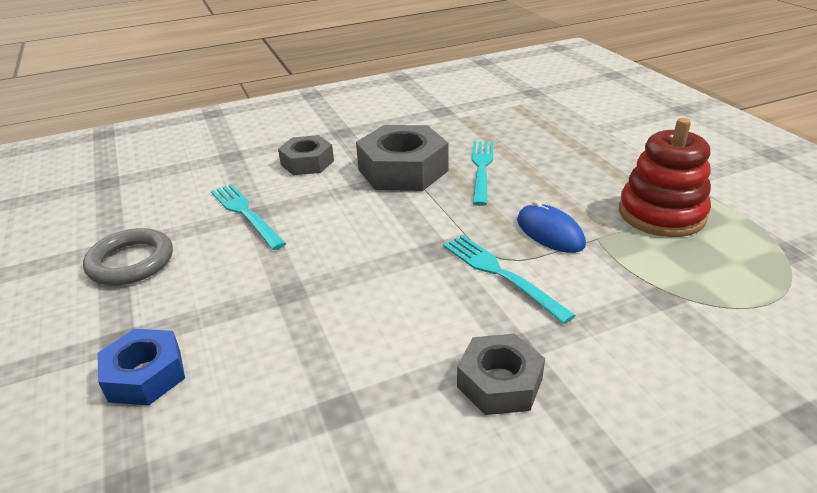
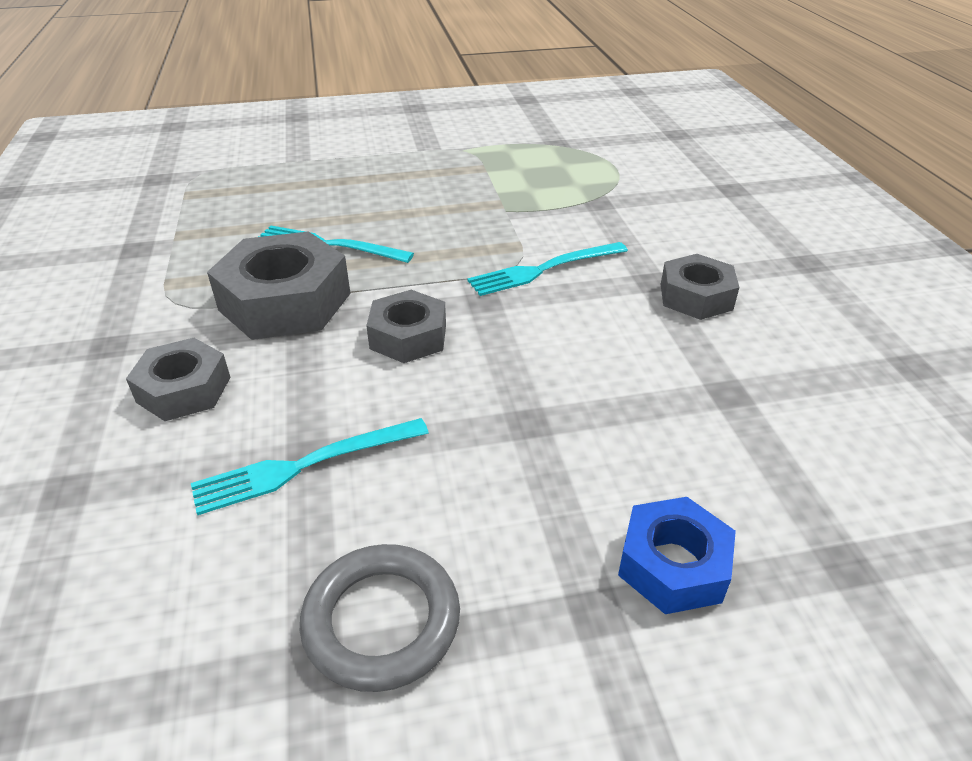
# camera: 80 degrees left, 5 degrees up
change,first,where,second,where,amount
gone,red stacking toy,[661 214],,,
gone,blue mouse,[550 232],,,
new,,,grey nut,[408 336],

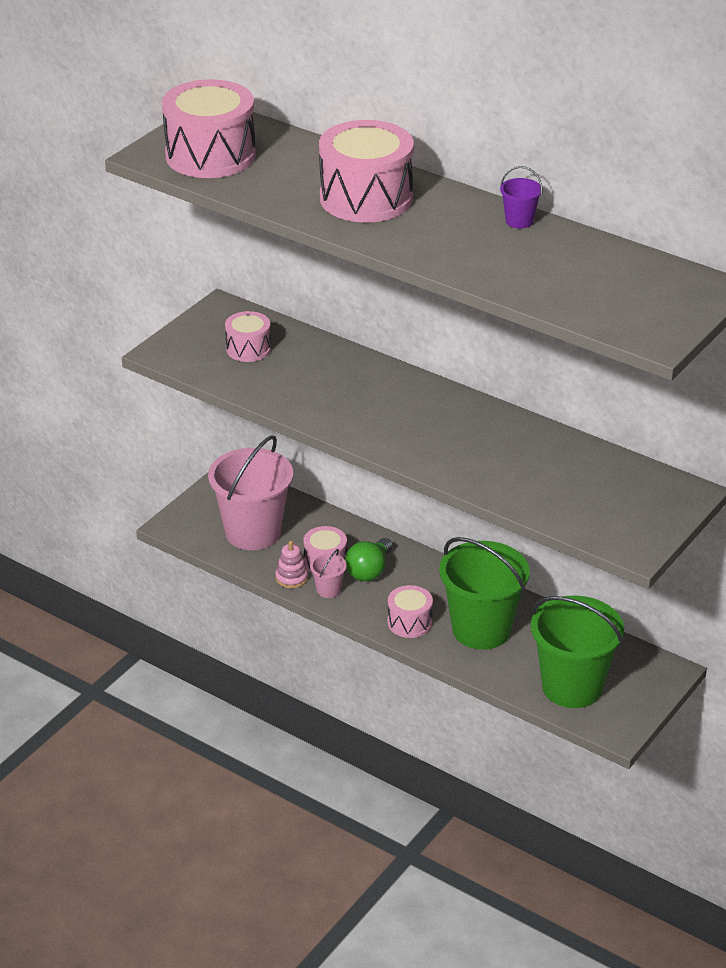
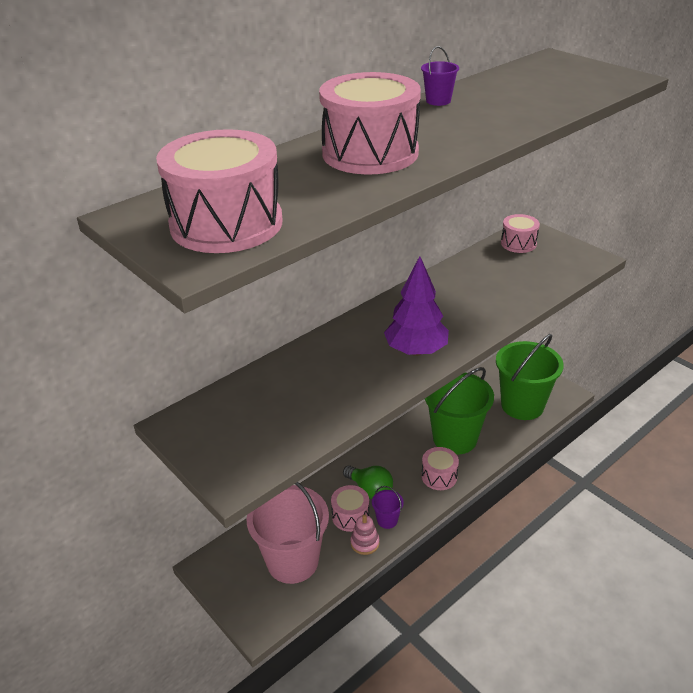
# camera: 75 degrees left, 0 degrees up
change,first,where,second,where,amount
shifted,pink drum,[248 349],,[518 243],
repainted,pink bucket,[328 590],purple bucket,[387 520],
new,,,purple tree,[416 350],

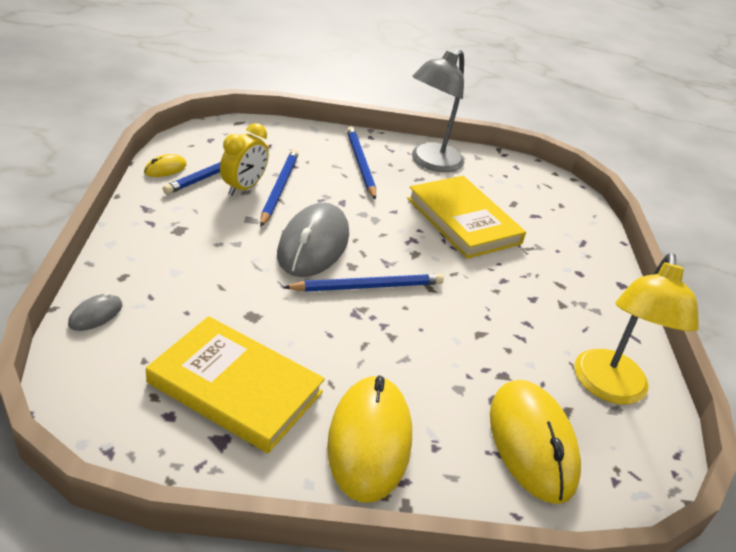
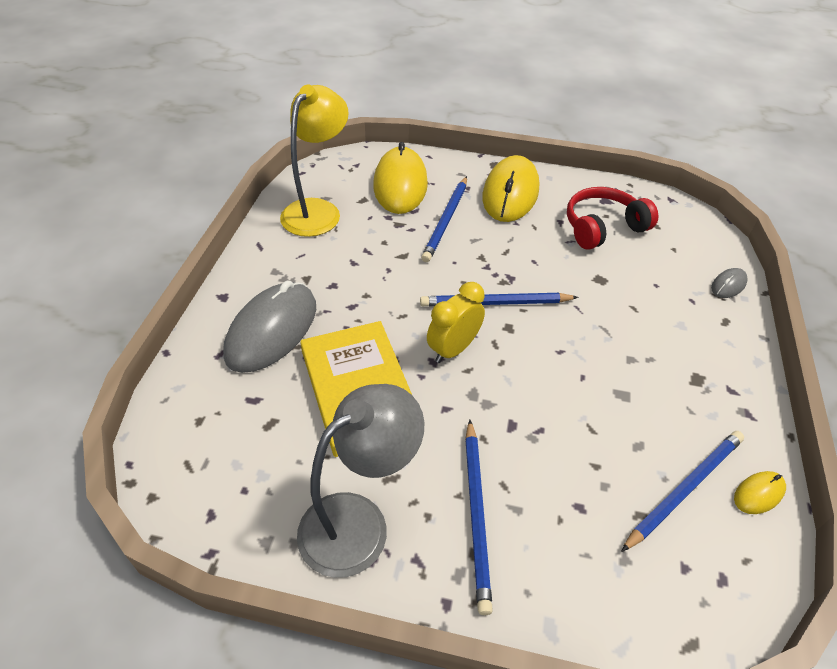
# camera: 165 degrees left, 10 degrees up
change,first,where,second,where,amount
shifted,yellow clock,[243 188],,[453 349],
shifted,blue pencil,[279 189],,[446 220],
shifted,grey mouse,[313 245],,[272 330],
swapped,yellow book,[235 387],red headphones,[603 227],

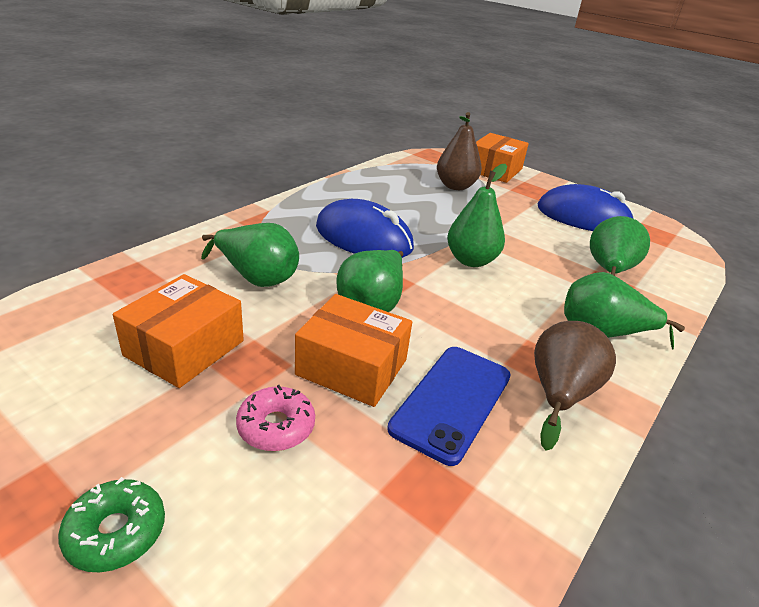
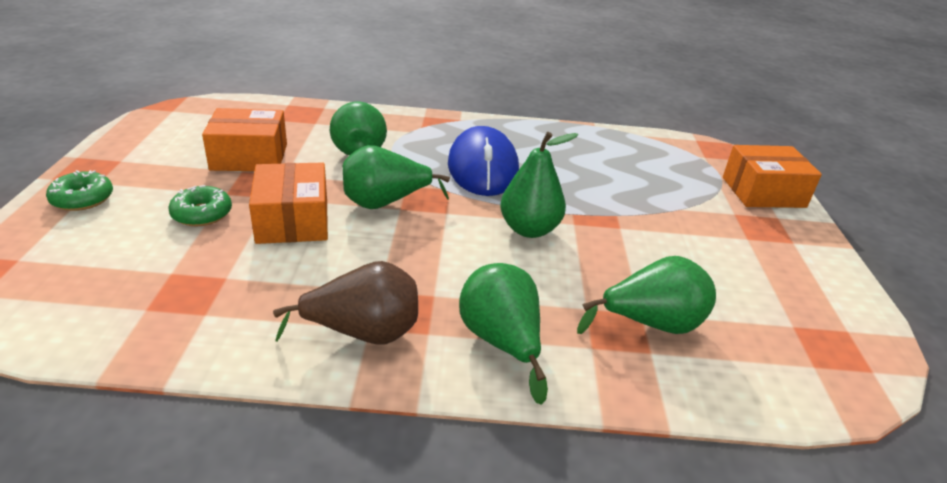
# camera: 55 degrees right, 0 degrees up
change,first,where,second,where,amount
gone,brown pear,[455 186],,,
gone,blue mouse,[583 217],,,
gone,blue phone,[452 401],,,
repainted,pink donut,[276 426],green donut,[202 214],

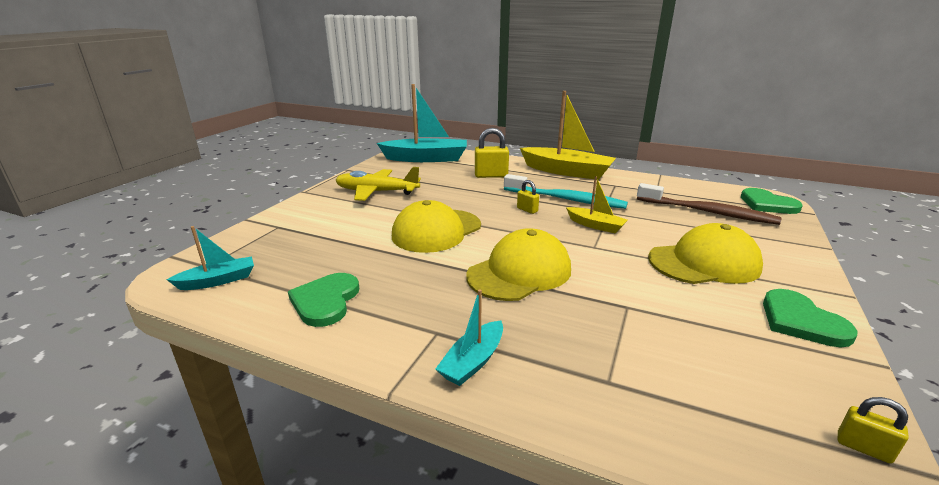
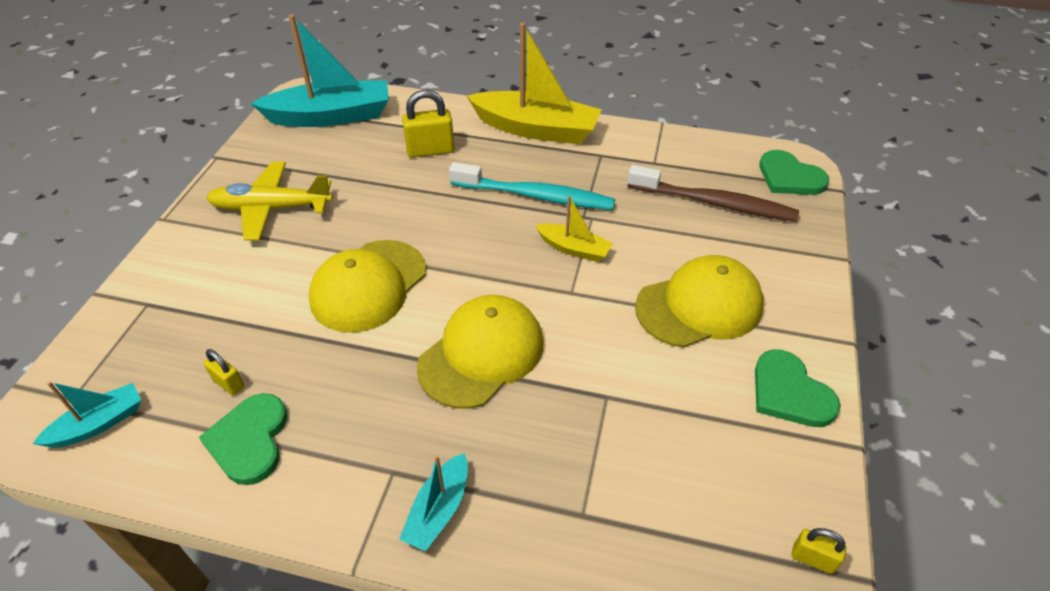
# camera: 10 degrees left, 20 degrees up
change,first,where,second,where,amount
shifted,yellow padlock,[527 210],,[228 383],

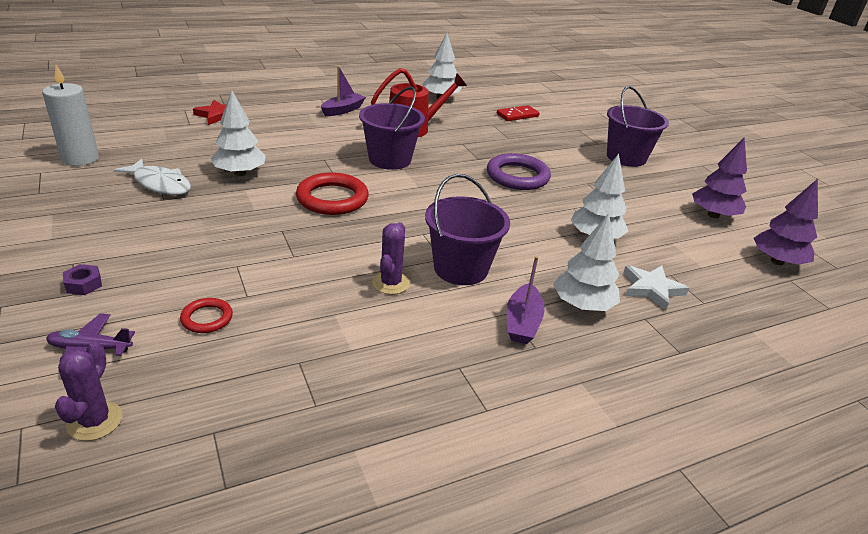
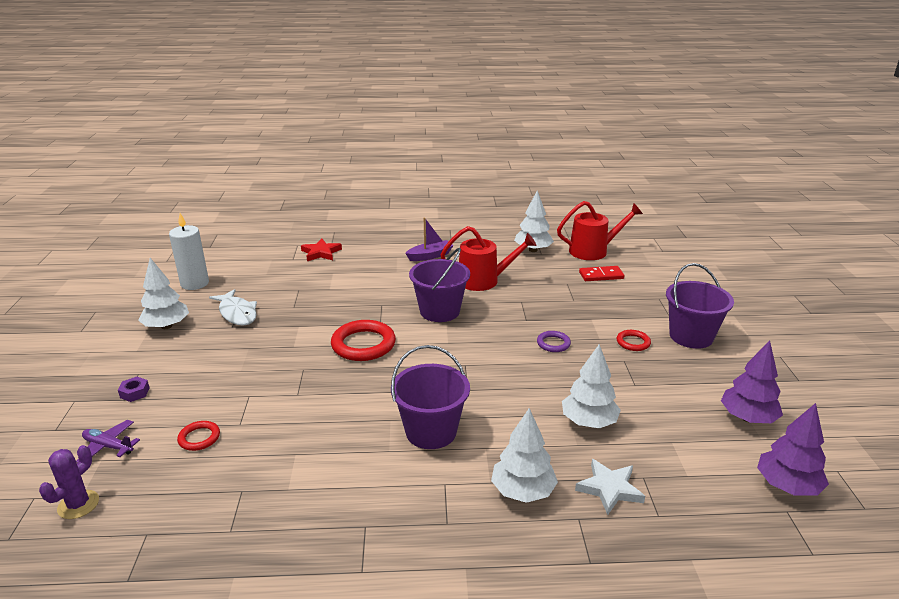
# camera: 25 degrees right, 5 degrees down
change,first,where,second,where,amount
shifted,white tree,[240 173],,[167 326],
scaled,purple ring,[517 176],,[553 343],x0.52
gone,purple cactus,[390 283],,,
gone,purple boat,[522 322],,,
new,,,red watering can,[593 251],
new,,,red ring,[633 342],

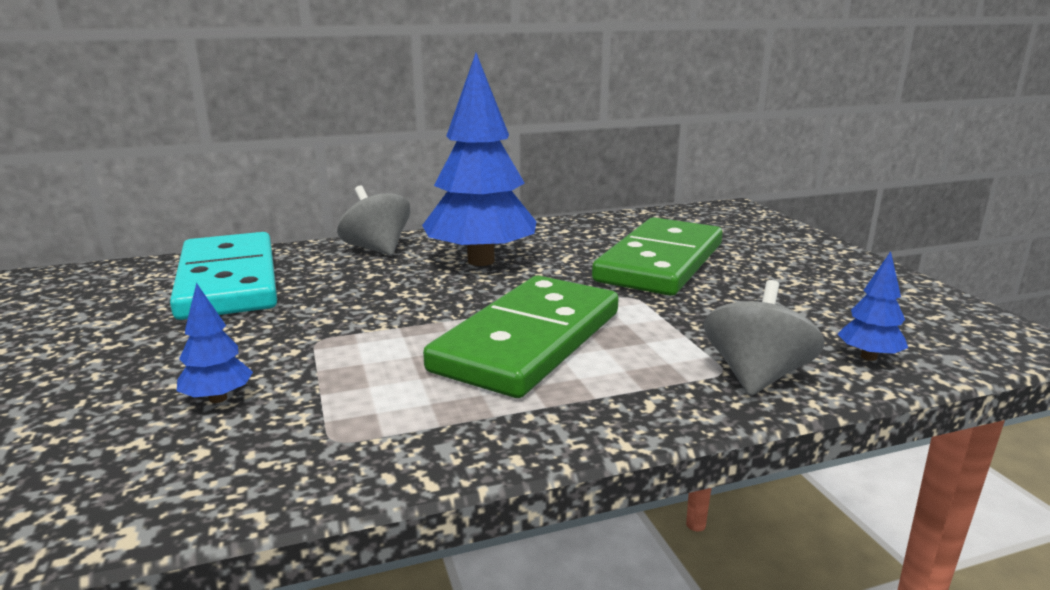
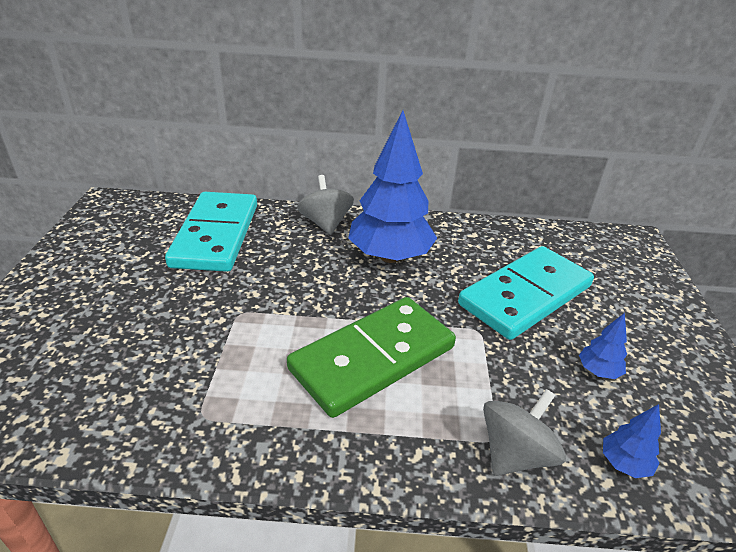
# camera: 20 degrees right, 15 degrees up
change,first,where,second,where,amount
repainted,green domino,[660 262],turquoise domino,[525 295],
shifted,blue tree,[218 398],,[598 371],

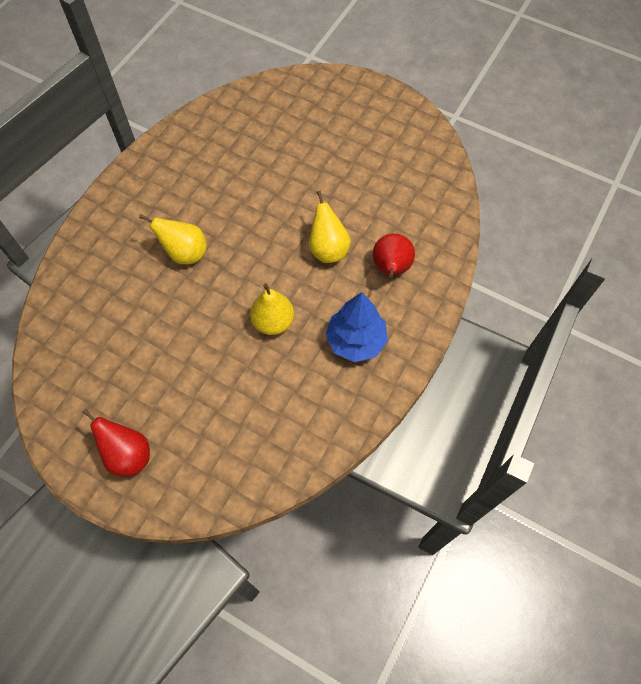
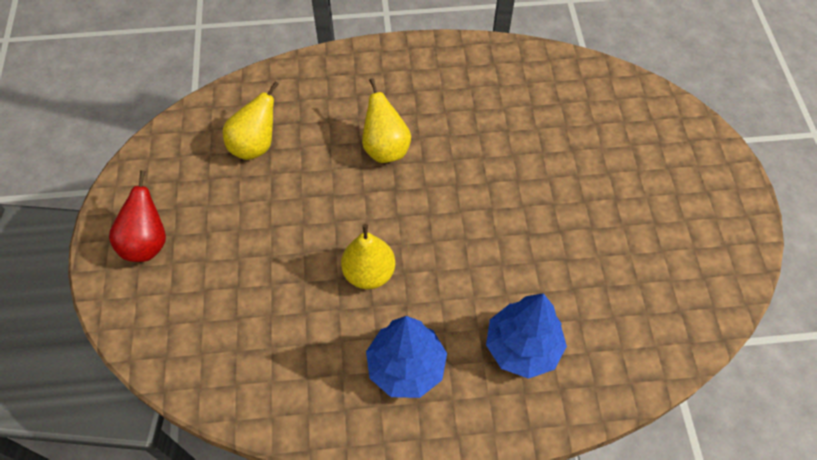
# camera: 55 degrees right, 5 degrees down
change,first,where,second,where,amount
shifted,yellow pear,[328 249],,[255 145],
swapped,red pear,[391 269],blue tree,[522 347],

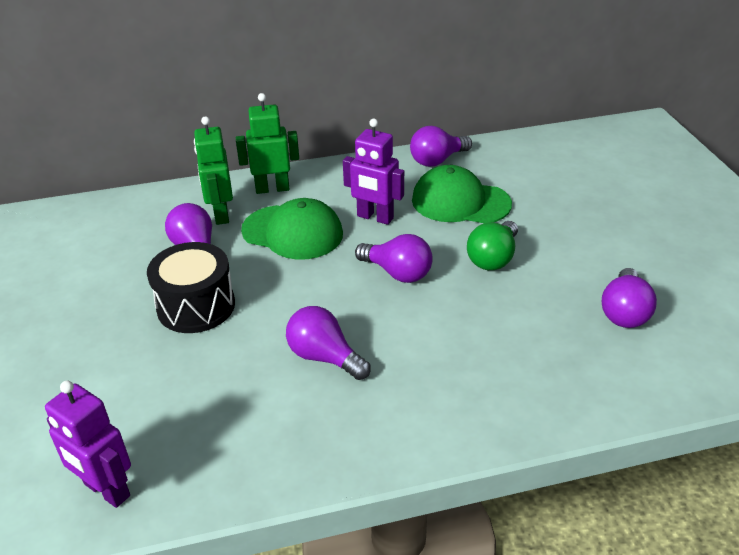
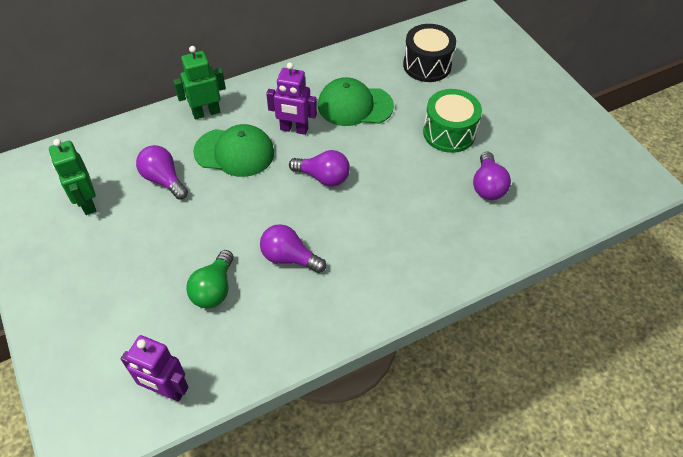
# camera: 15 degrees left, 15 degrees up
change,first,where,second,where,amount
shifted,green robot,[220 214],,[87 203],
gone,purple light bulb,[437 160],,,
shifted,green light bulb,[493 258],,[214 289],
shifted,black drum,[196 306],,[427 65],
new,,,green drum,[449 133],

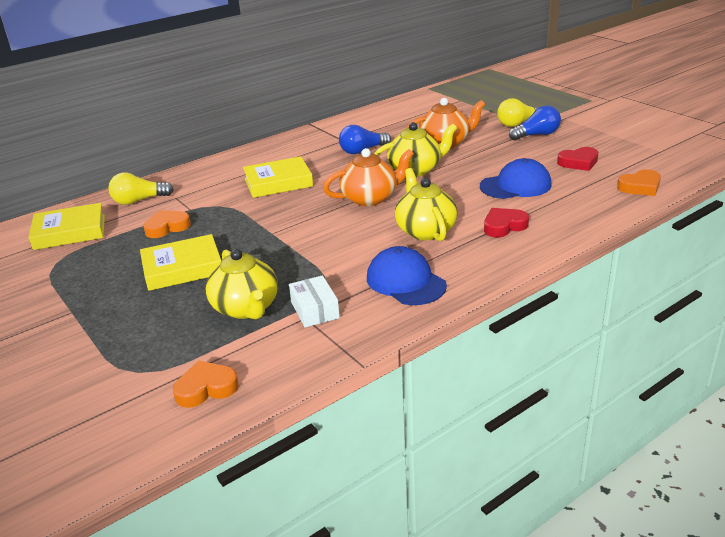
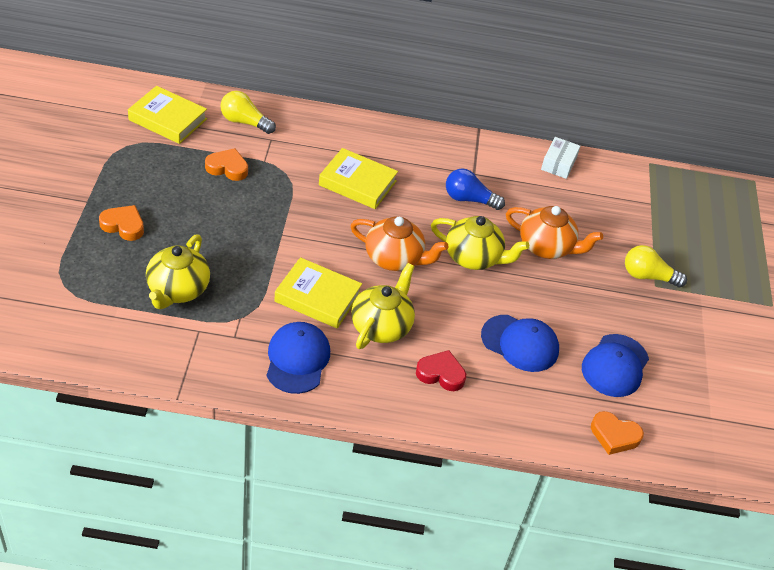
# camera: 35 degrees right, 15 degrees up
change,first,where,second,where,amount
gone,blue light bulb,[537 135],,,
swapped,red heart,[578 162],blue cap,[615 366],
shifted,yellow book,[182 268],,[317 297],
shifted,white box,[315 310],,[558 164],
shifted,orange heart,[206 388],,[123 225],

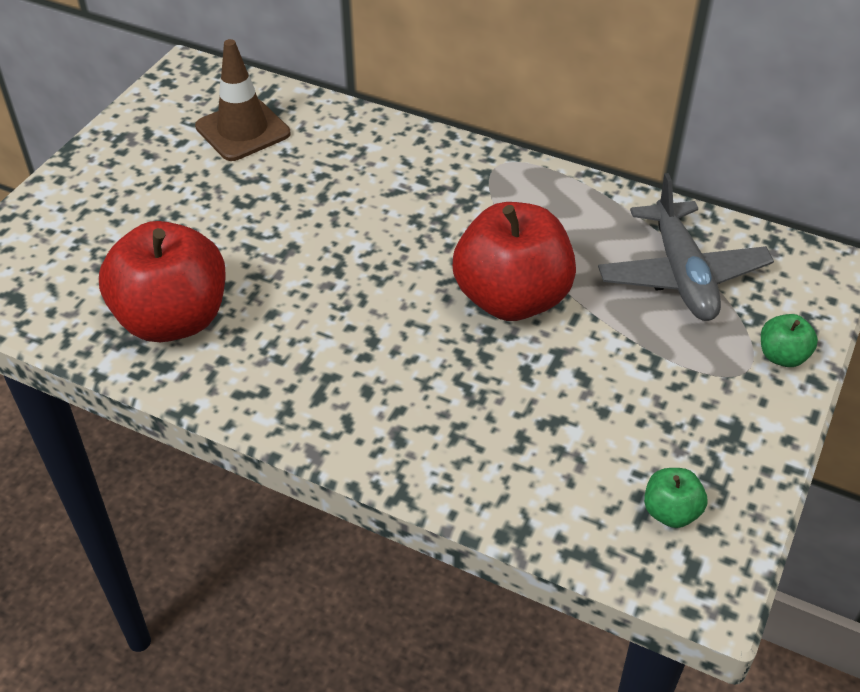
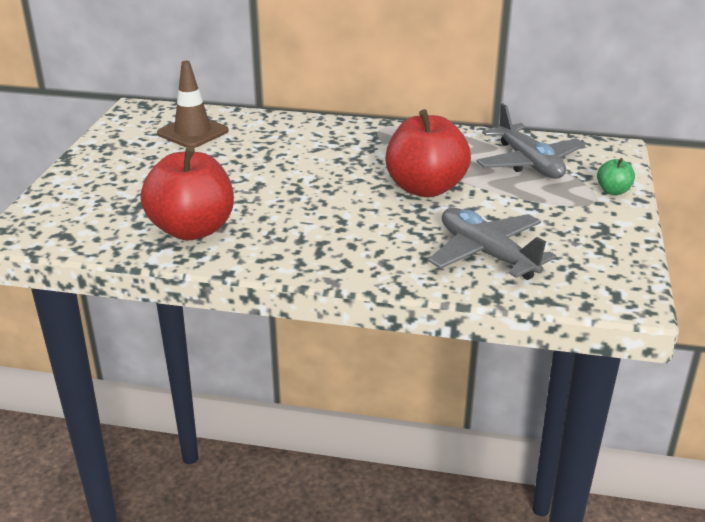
# camera: 15 degrees left, 15 degrees down
change,first,where,second,where,amount
gone,green apple,[670 512],,,
new,,,grey plane,[487 254],

